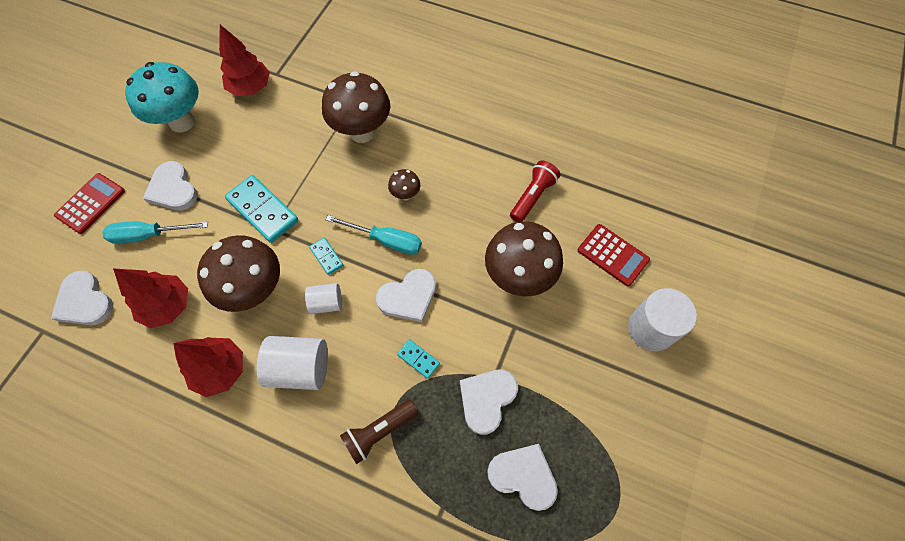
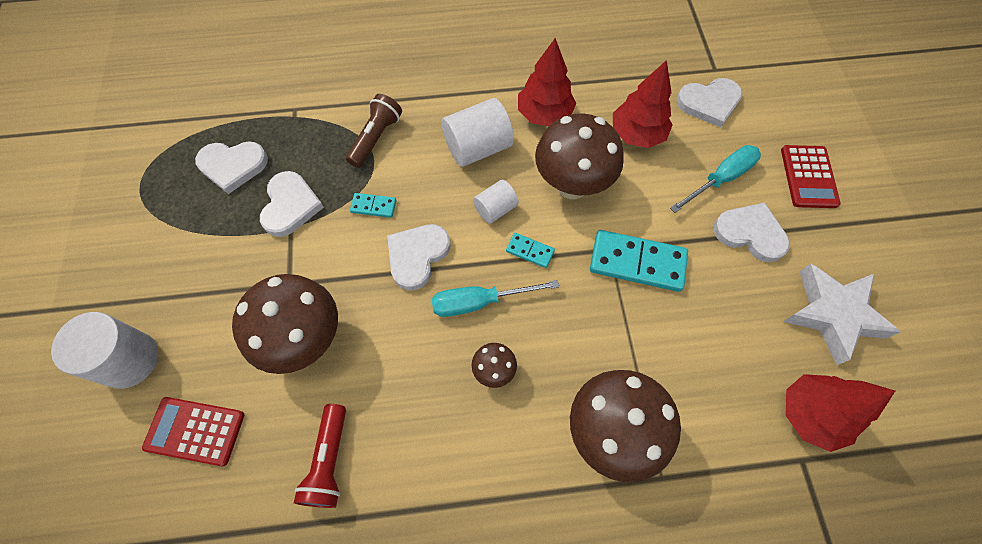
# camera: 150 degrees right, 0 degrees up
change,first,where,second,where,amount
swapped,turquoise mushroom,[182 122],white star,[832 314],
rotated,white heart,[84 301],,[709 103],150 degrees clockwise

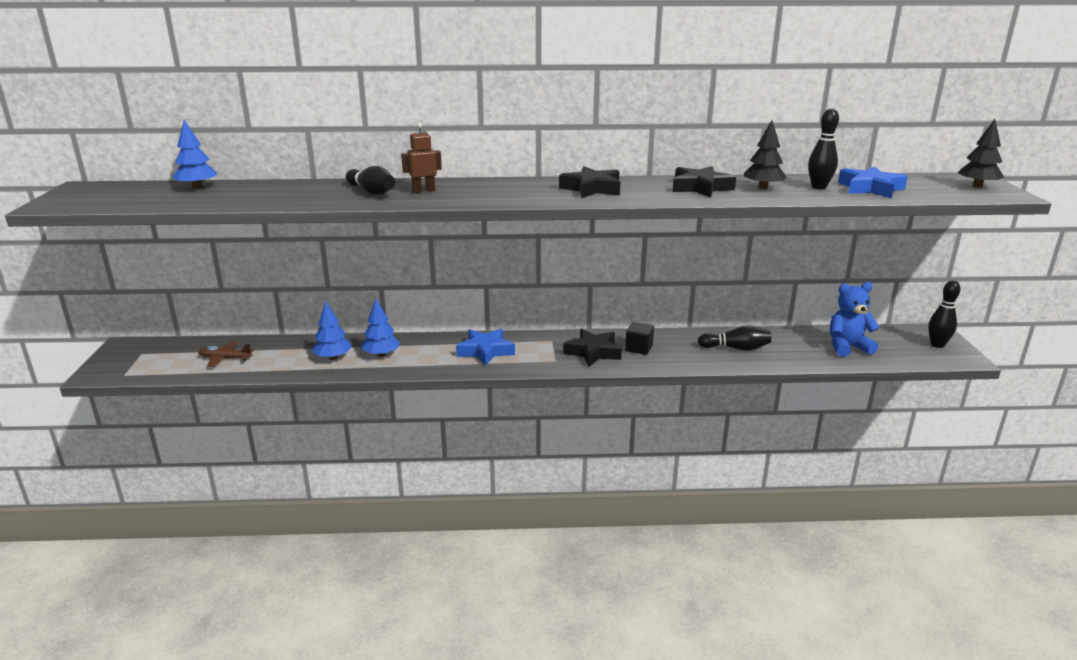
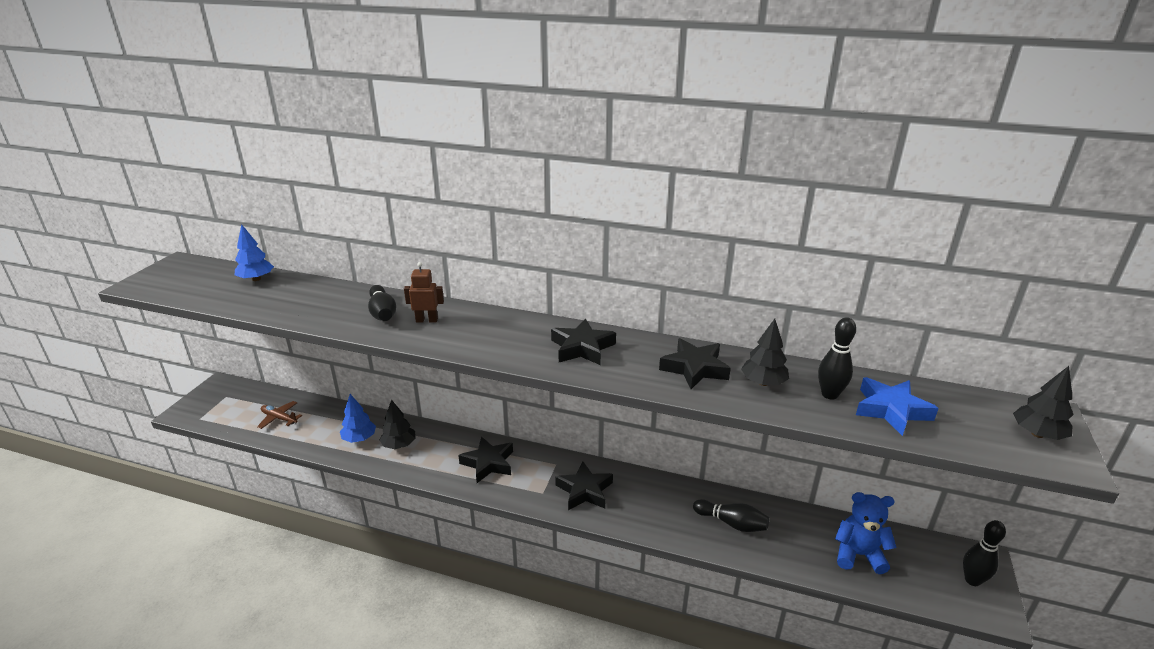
# camera: 20 degrees right, 5 degrees up
change,first,where,second,where,amount
repainted,blue tree,[381 354],black tree,[399 445],
gone,black cube,[639 348],,,
repainted,blue star,[485 351],black star,[488 463],

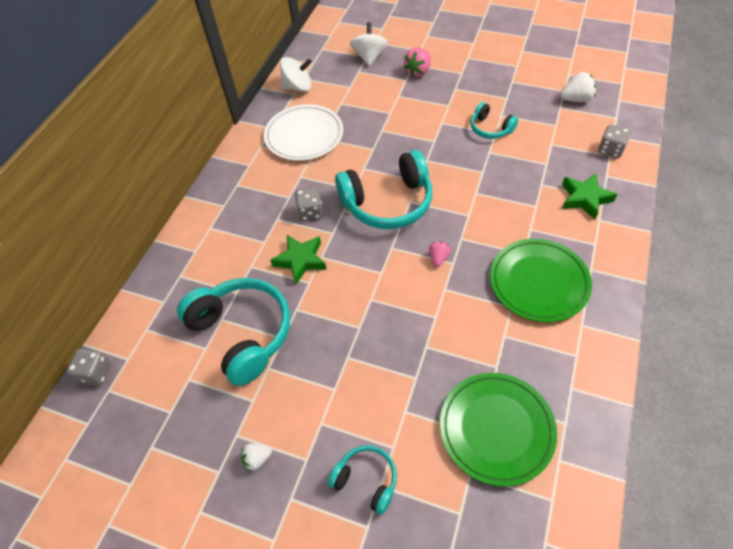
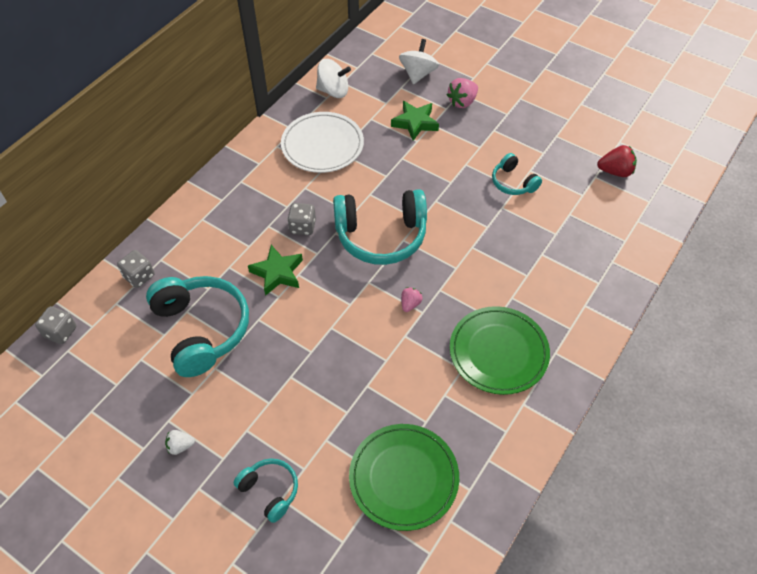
# camera: 10 degrees right, 0 degrees up
change,first,where,second,where,amount
repainted,white strawberry,[576 99],red strawberry,[615 171],
shifted,grey dice,[610 150],,[139 276],
shifted,green star,[585 199],,[415 123],

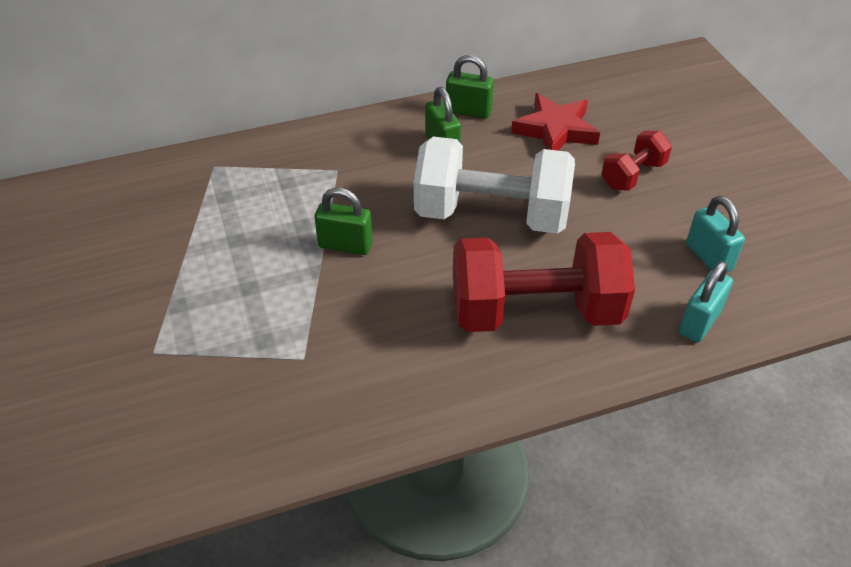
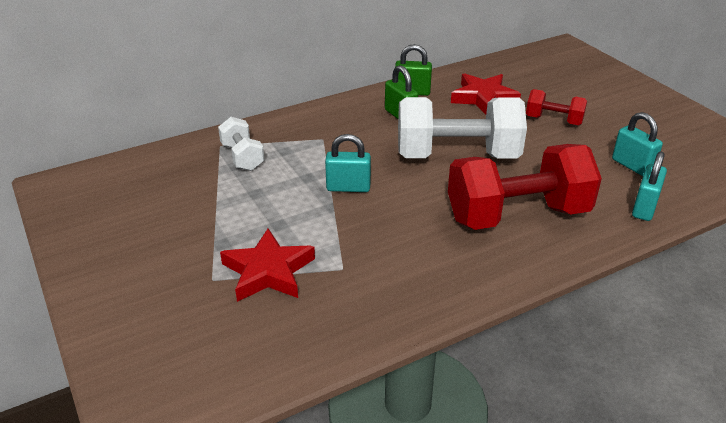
# camera: 10 degrees left, 10 degrees down
change,first,where,second,where,amount
rotated,red dumbbell,[633 175],,[553 120],75 degrees clockwise
repainted,green padlock,[345 245],turquoise padlock,[348 187],
new,,,white dumbbell,[242 157],
new,,,red star,[268 271],

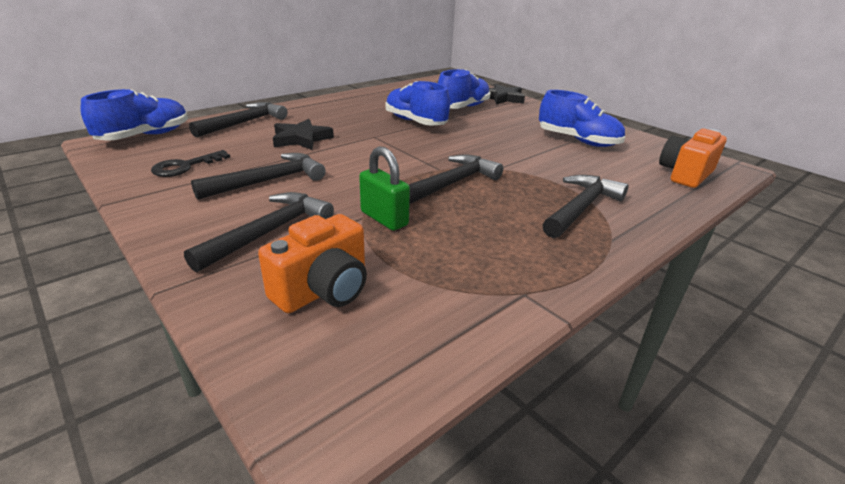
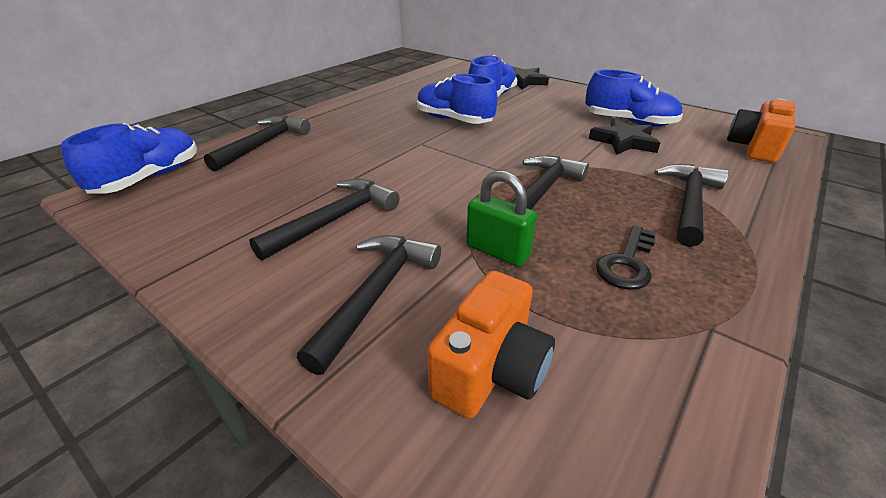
# camera: 10 degrees left, 5 degrees up
change,first,where,second,where,amount
shifted,black star,[301 139],,[624 141],
shifted,black key,[185 166],,[627 263],

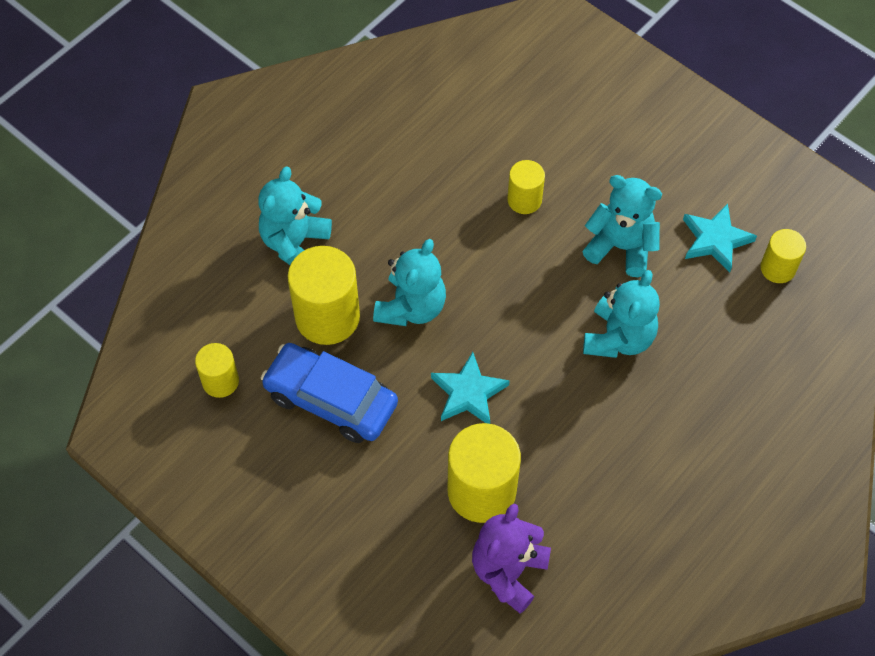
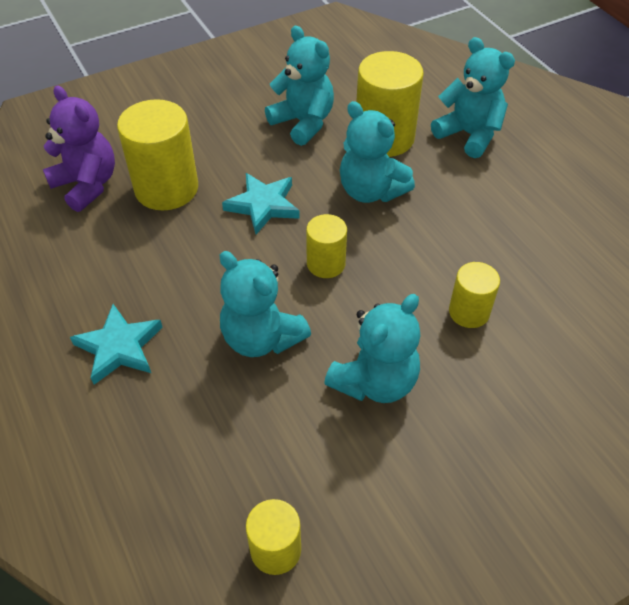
# camera: 110 degrees right, 10 degrees down
change,first,where,second,where,amount
shifted,turquoise star,[715 240],,[119 347],
shifted,yellow cylinder,[220 381],,[326 264],
swapped,blue car,[331 400],turquoise teddy bear,[303 123],

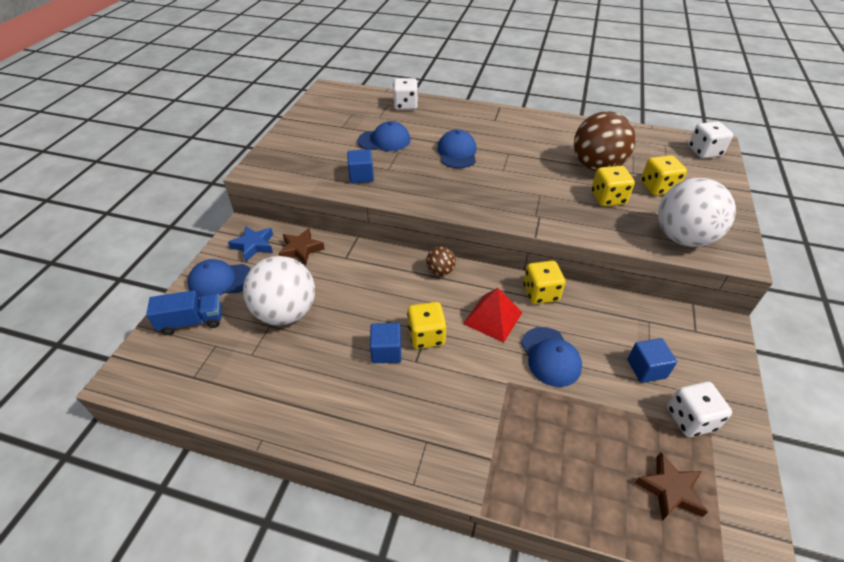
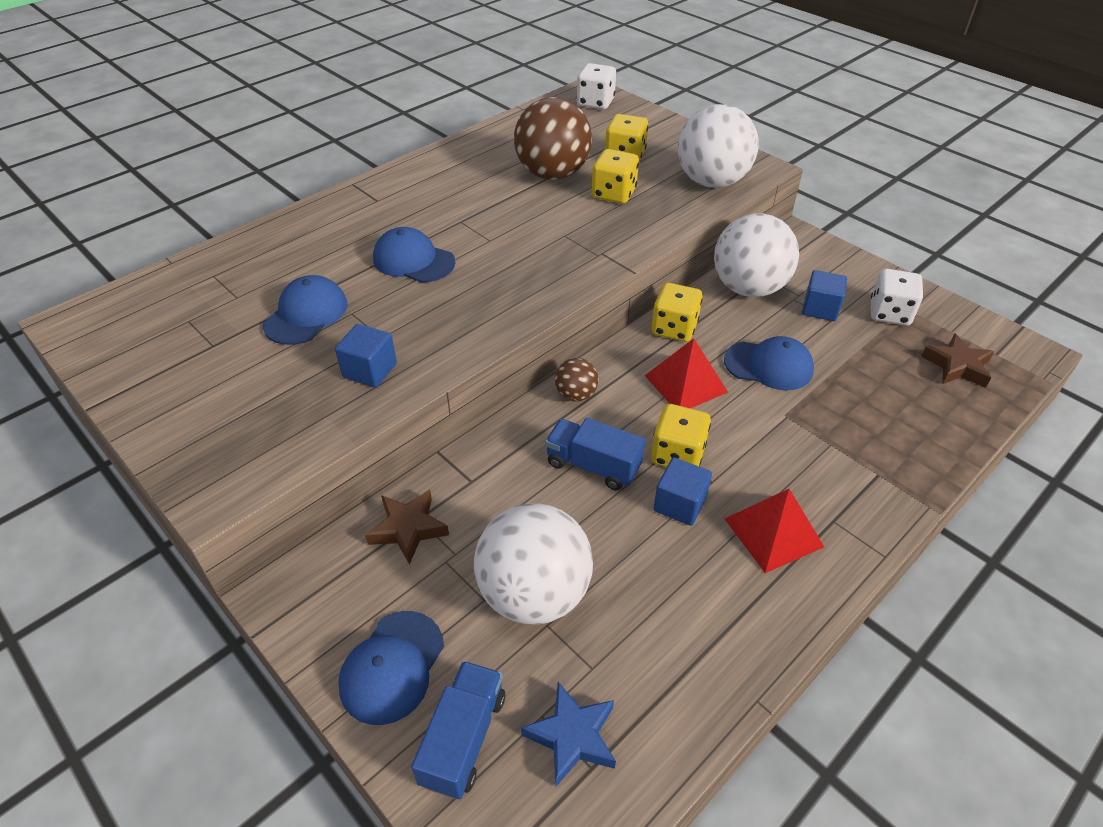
# camera: 60 degrees left, 0 degrees up
change,first,where,second,where,amount
gone,white dice,[405 105],,,
shifted,blue star,[254 245],,[572 736],
new,,,white ball,[748 288],
new,,,blue truck,[593 466],
new,,,red pyramid,[773 532],

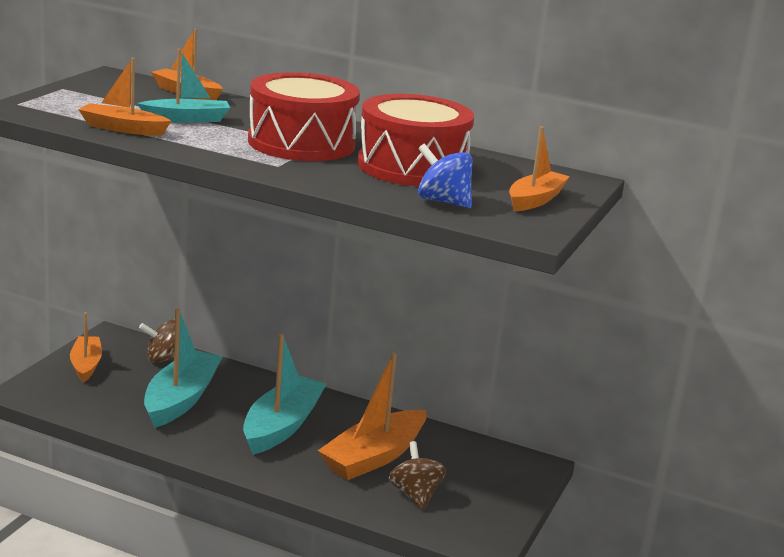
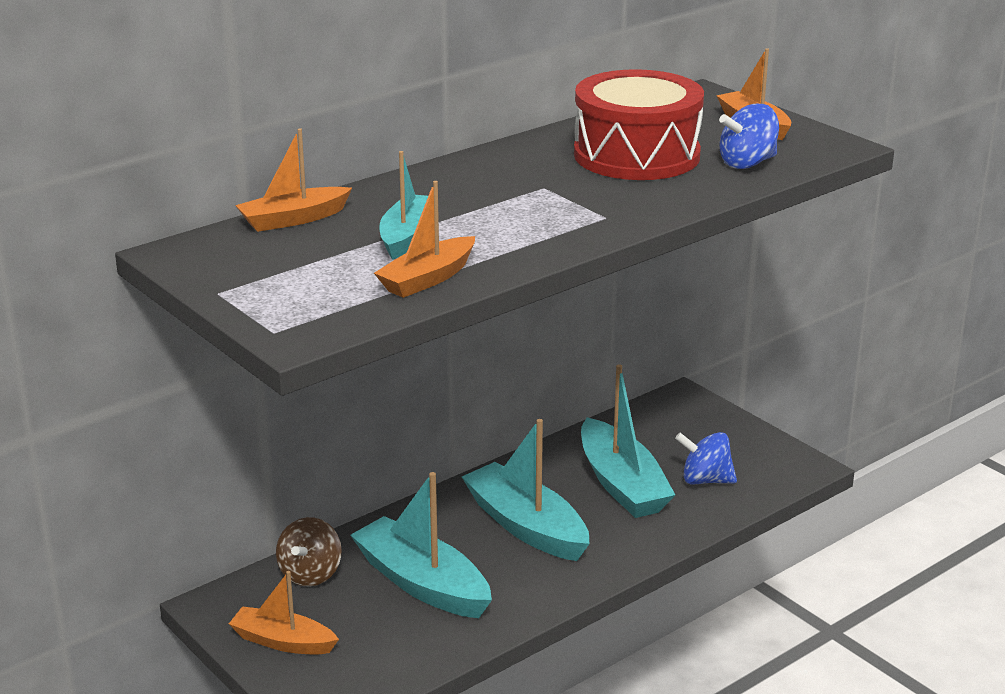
# camera: 60 degrees left, 5 degrees up
change,first,where,second,where,amount
gone,red drum,[301 143],,,
repainted,orange boat,[373 457],turquoise boat,[622 484],
repainted,brown spinning top,[415 495],blue spinning top,[705 480],

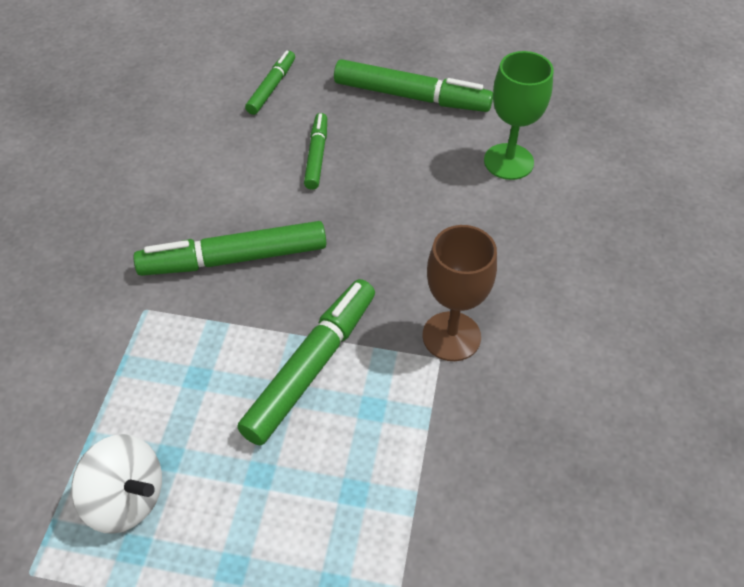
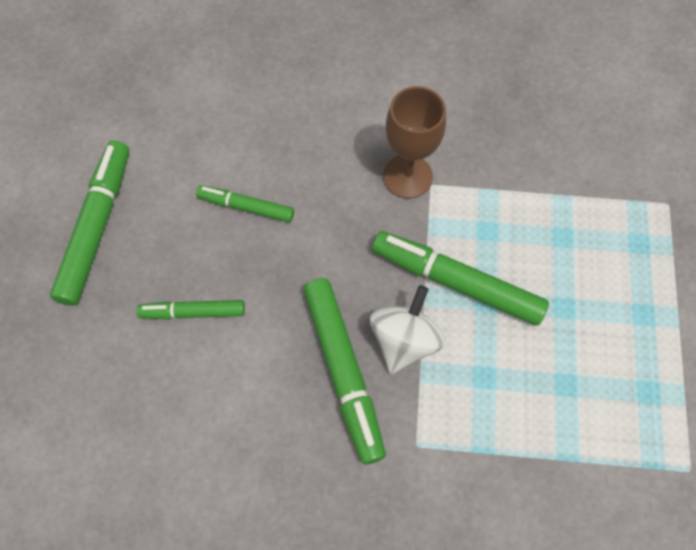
# camera: 95 degrees left, 15 degrees up
change,first,where,second,where,amount
shifted,green marker,[272 87],,[246 207],
gone,green goblet,[508 161],,,
shifted,white spinning top,[126 499],,[404 340],

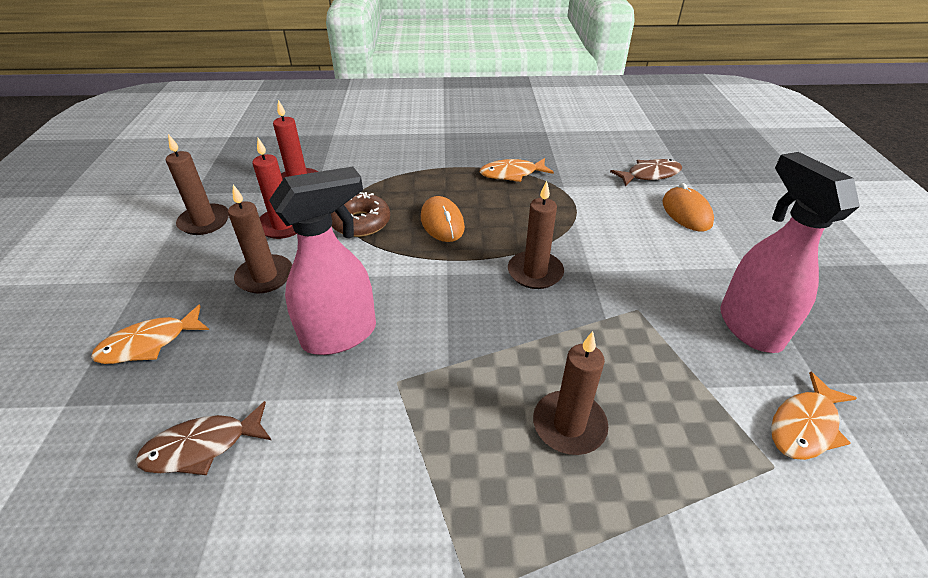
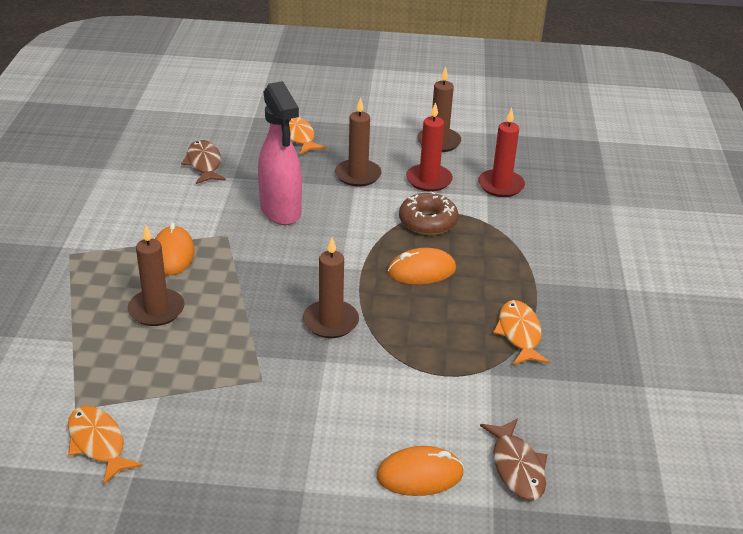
# camera: 95 degrees right, 5 degrees down
change,first,where,second,where,amount
gone,pink spray bottle,[749 326],,,
new,,,orange mouse,[173 254],

